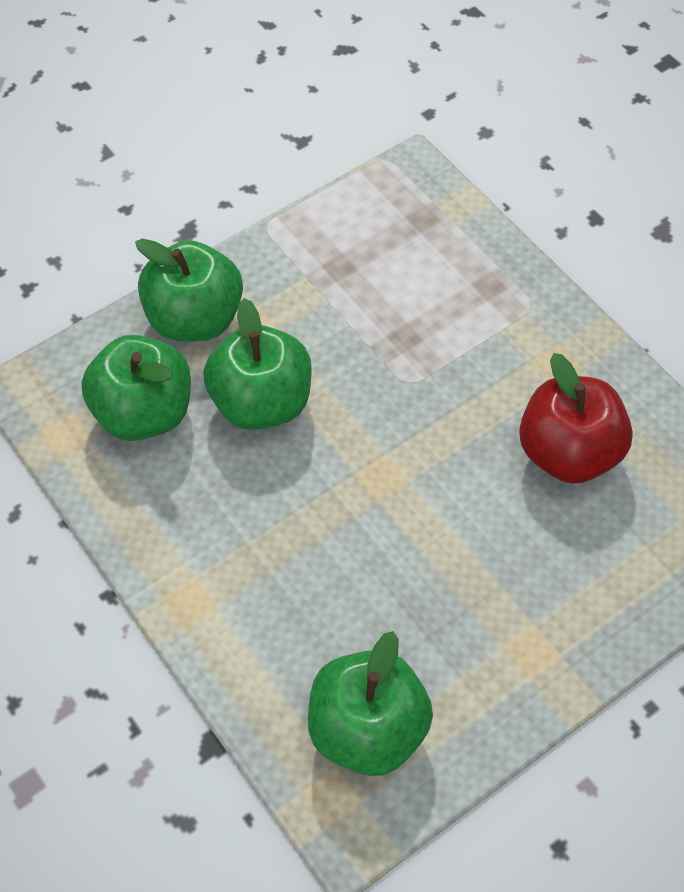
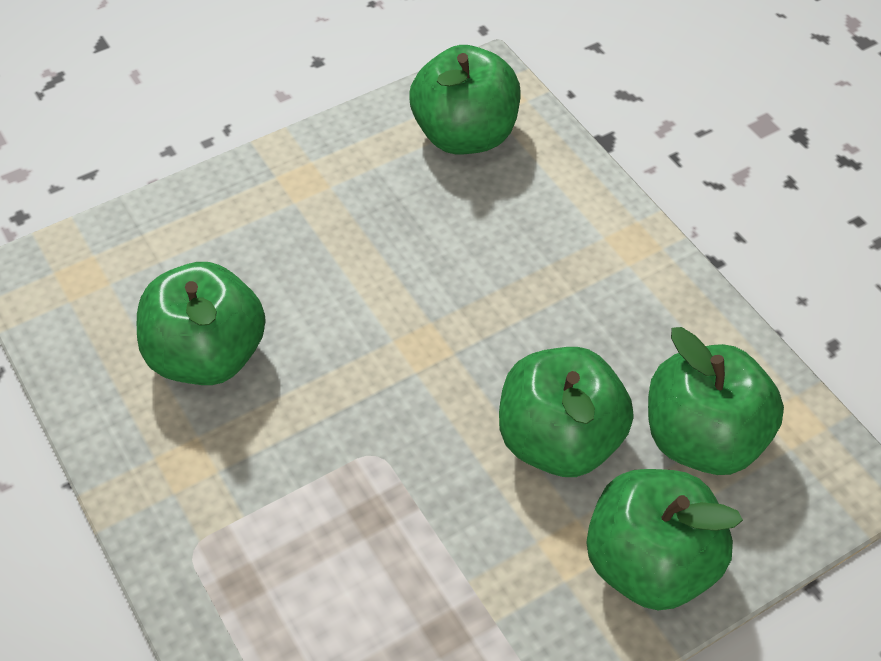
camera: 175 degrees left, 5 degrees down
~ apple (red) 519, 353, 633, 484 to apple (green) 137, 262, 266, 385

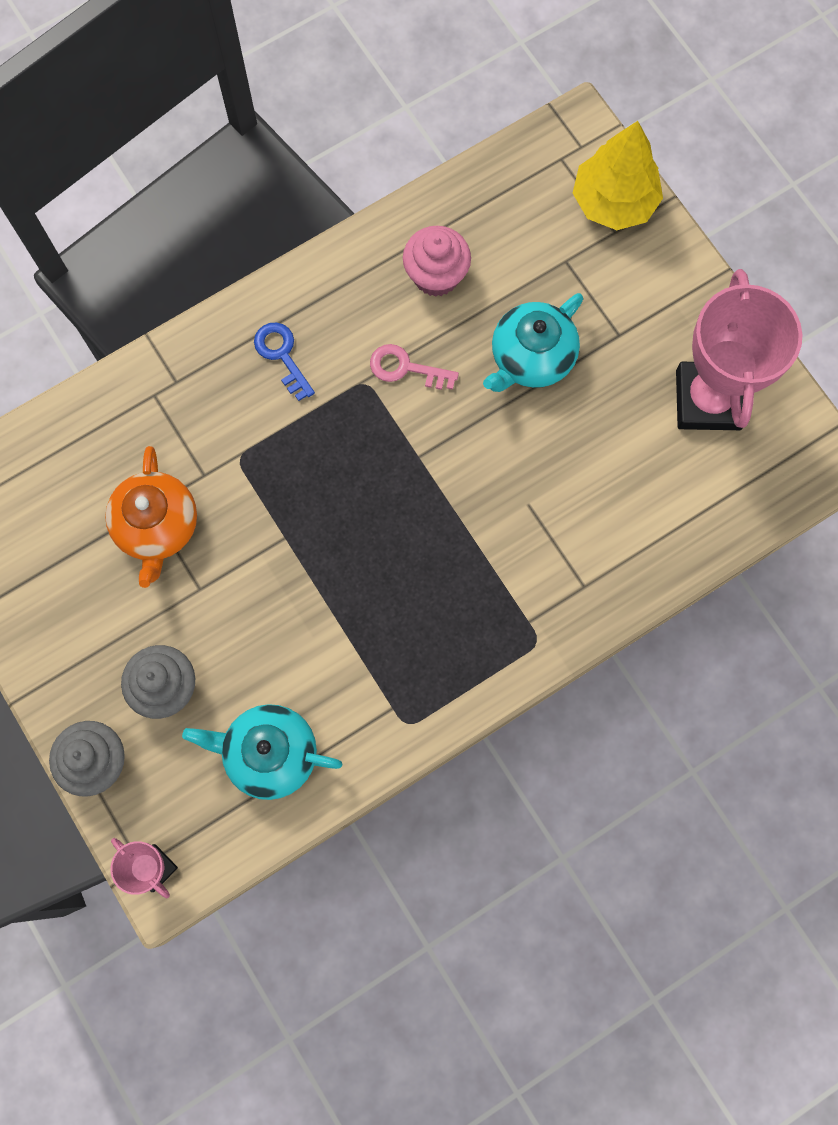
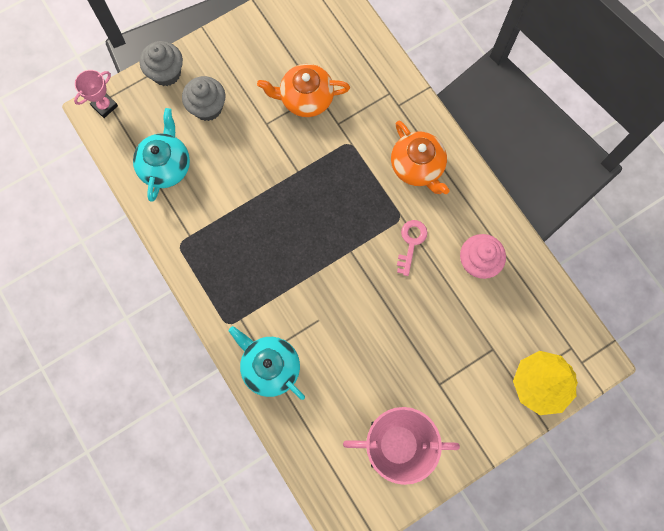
camera: 90 degrees right, 0 degrees up
~ teapot (turquoise) 483, 293, 583, 392 to 228, 326, 305, 400
~ key (blue) 254, 322, 315, 401 to teapot (orange) 391, 121, 450, 194

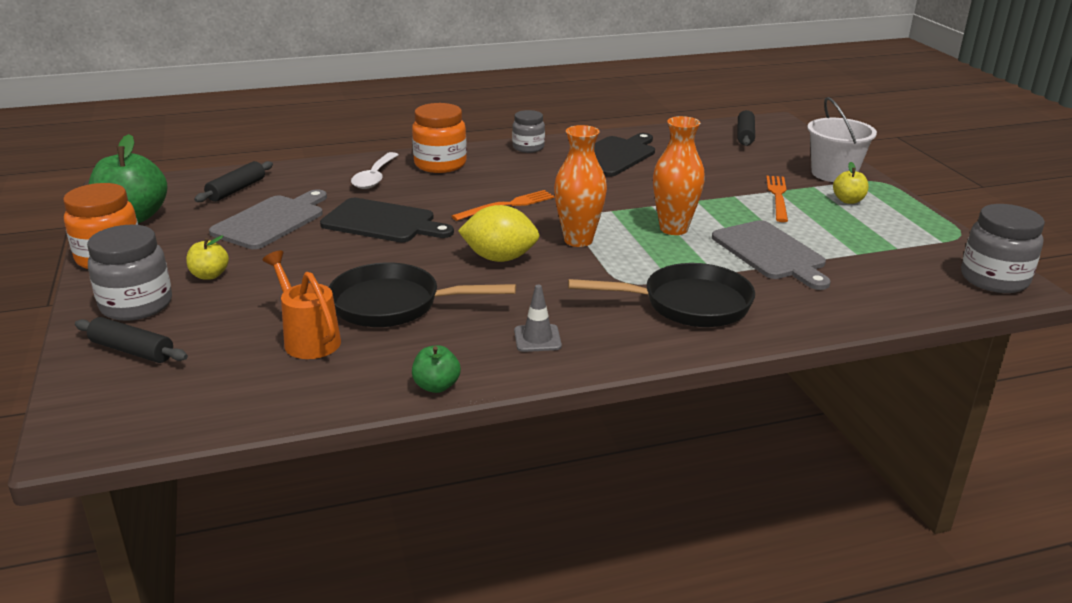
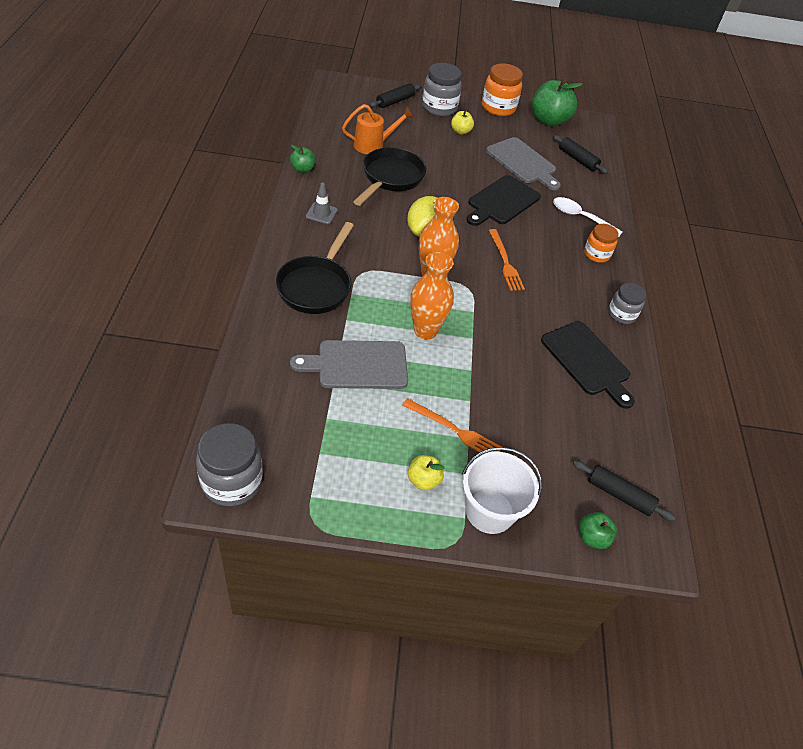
camera: 105 degrees right, 20 degrees up
+ apple (green) 579, 512, 617, 549
~ jar (orange) 412, 103, 467, 173 = 584, 224, 619, 263 x0.64

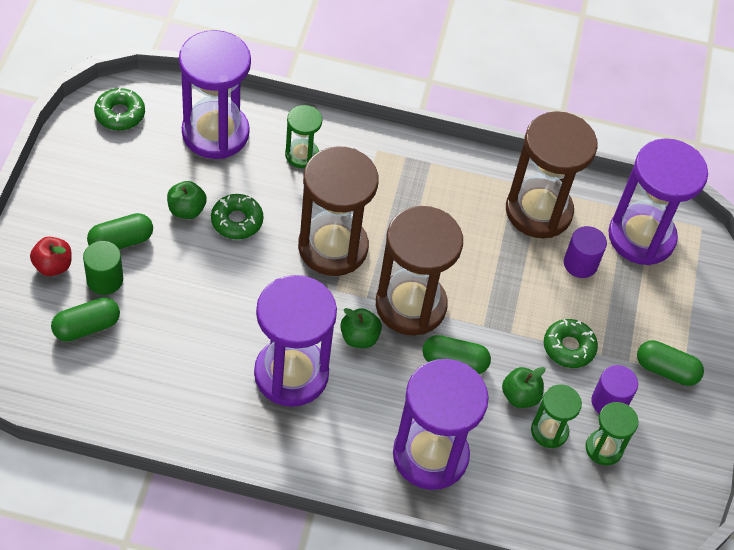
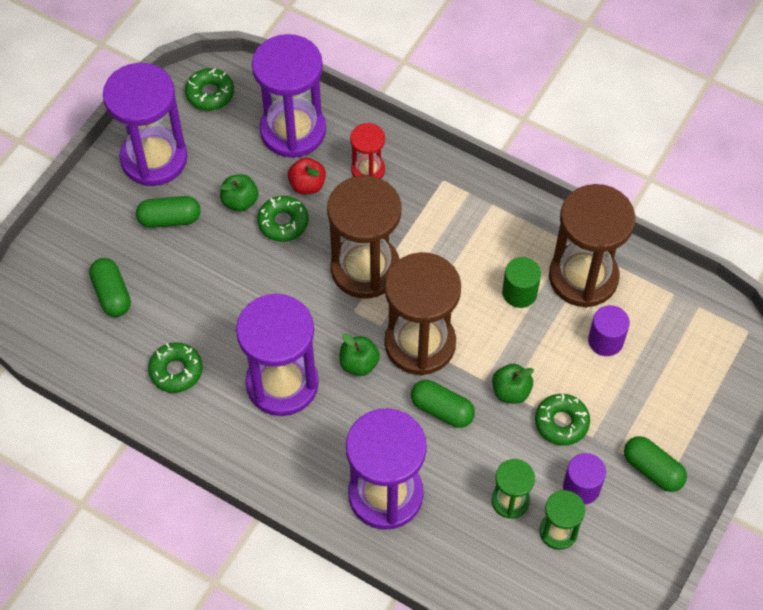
camera: 25 degrees right, 5 degrees up
+ donut (green) 148, 342, 203, 393
~ apple (red) 30, 237, 72, 276 to 288, 158, 326, 194
~ cylinder (green) 83, 241, 123, 295 to 502, 257, 541, 308
~ apple (green) 502, 367, 545, 408 to 492, 364, 534, 404
~ hourglass (purple) 608, 138, 708, 265 to 103, 63, 188, 186
~ hourglass (green) 285, 105, 322, 168 to hourglass (red) 350, 123, 385, 179
~ capsule (green) 51, 297, 120, 342 = 89, 258, 131, 317 75 degrees clockwise

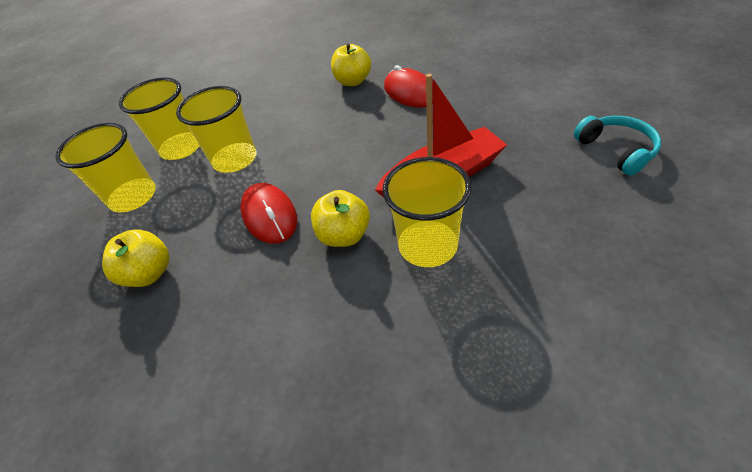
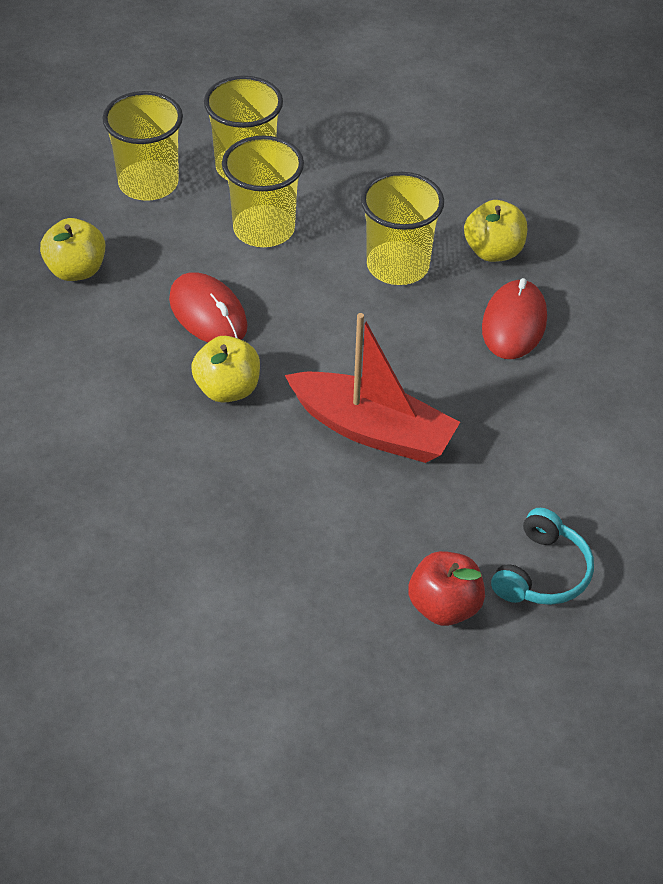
camera: 45 degrees right, 0 degrees up
+ apple (red) 408, 551, 485, 626
~ cup (yellow) 383, 157, 472, 267 to 361, 172, 444, 285
~ mouse (red) 240, 183, 297, 244 = 169, 272, 248, 342 60 degrees counterclockwise

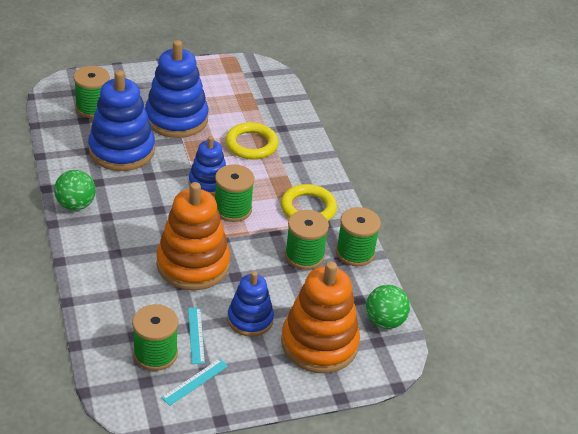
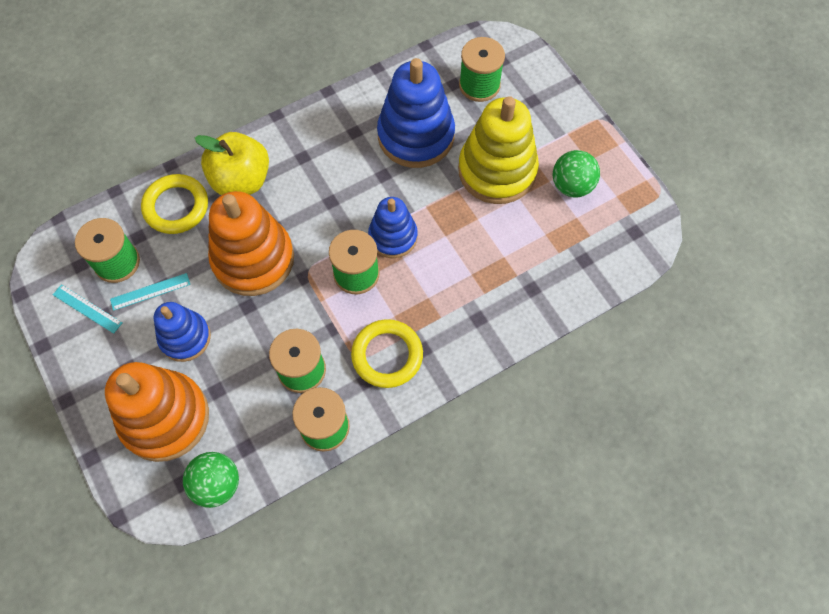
camera: 80 degrees right, 25 degrees up
+ apple (yellow) 195, 132, 269, 195
~ ball (green) 54, 170, 96, 210 to 553, 150, 600, 198
~ ring (yellow) 225, 122, 278, 160 to 141, 174, 208, 234
~ stacking toy (blue) 145, 40, 209, 138 to stacking toy (yellow) 458, 96, 539, 204

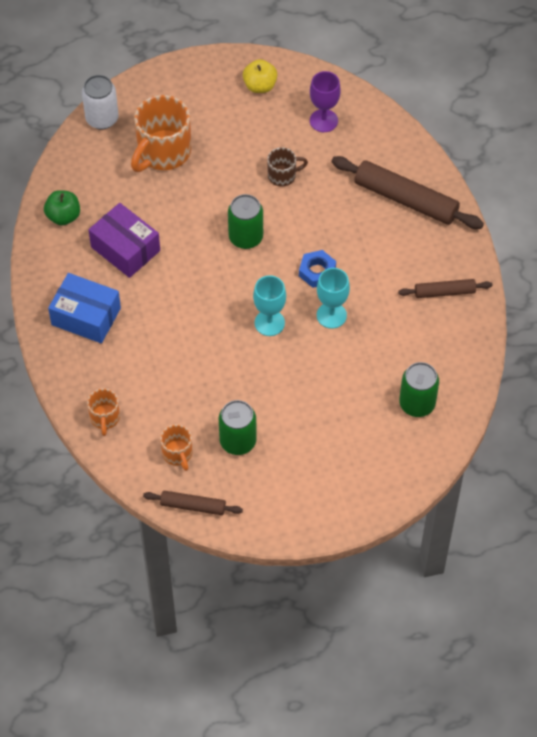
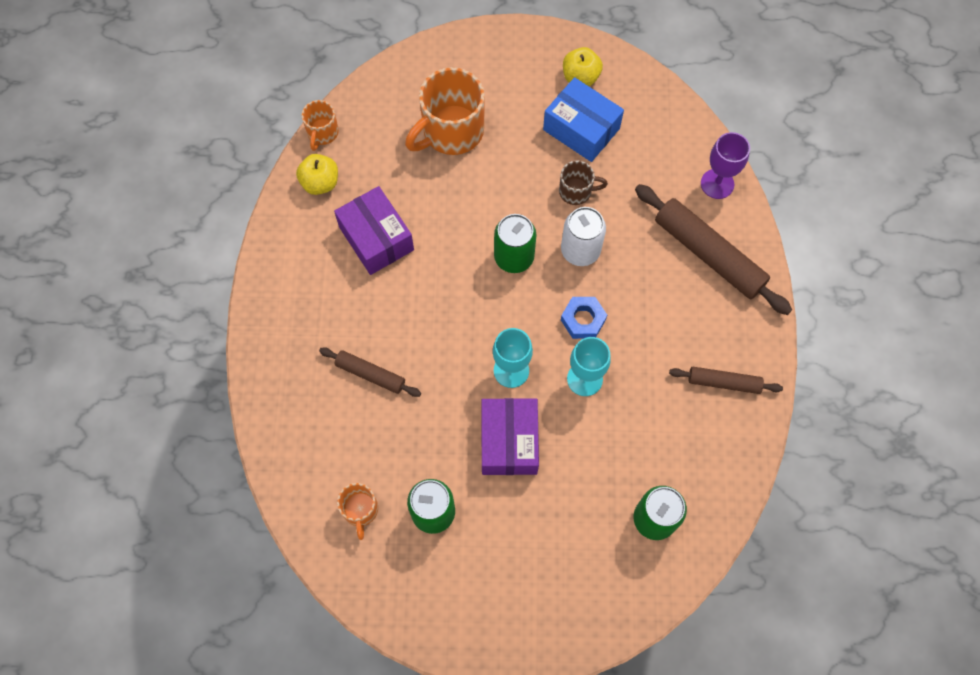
camera: 15 degrees right, 10 degrees up
+ box (purple) 482, 398, 539, 475
~ box (blue) 48, 273, 121, 343 to 543, 77, 624, 162
~ can (white) 82, 75, 119, 130 to 561, 207, 606, 266
~ mug (orange) 87, 388, 120, 436 to 302, 100, 339, 151
~ rolling pin (brown) 143, 491, 243, 515 to 319, 348, 421, 397
~ goblet (purple) 310, 71, 341, 132 to 701, 132, 750, 199
~ apple (green) 44, 190, 80, 226 to apple (yellow) 296, 154, 338, 195

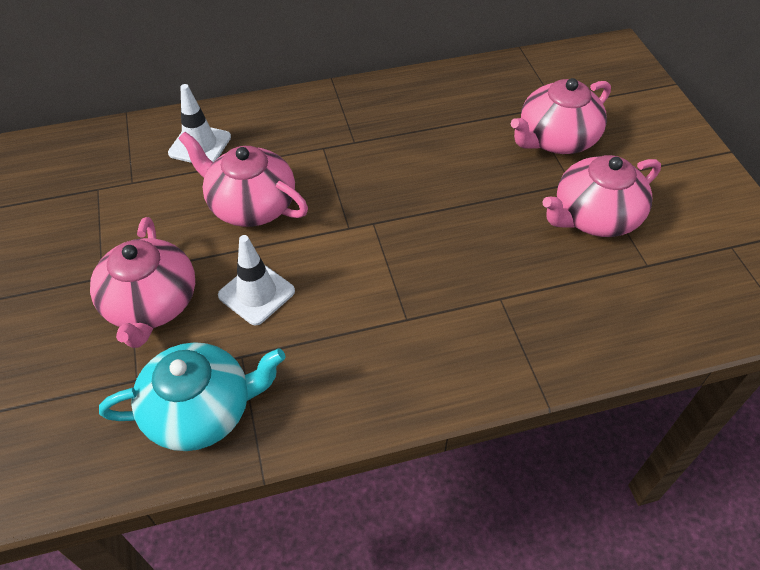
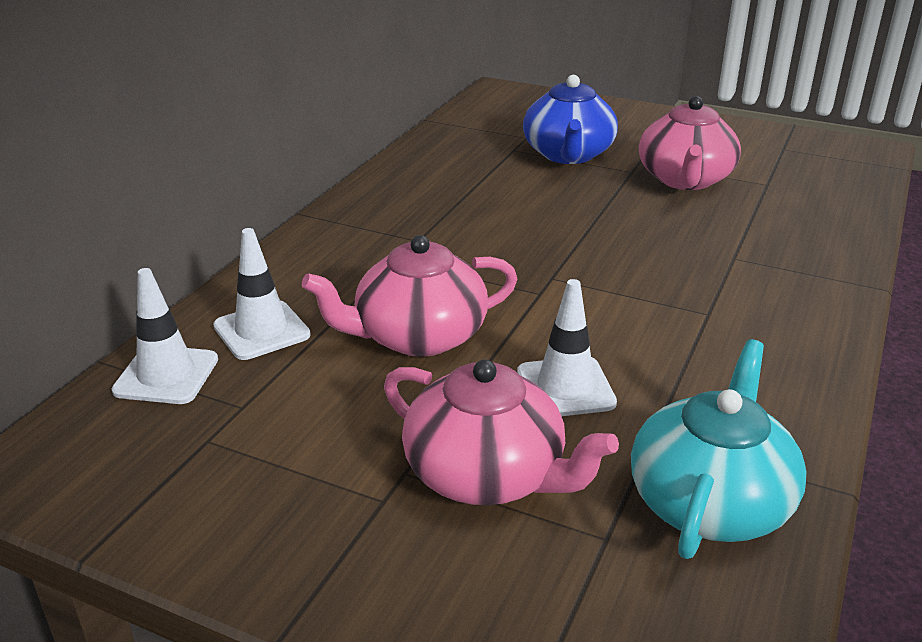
camera: 50 degrees left, 20 degrees down
+ traffic cone (white) 112, 268, 218, 404
~ teapot (pink) 511, 78, 611, 154 to teapot (blue) 523, 75, 618, 164

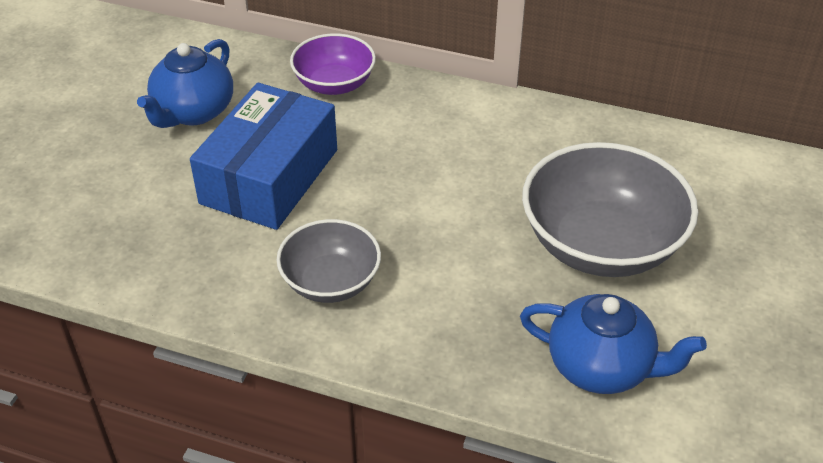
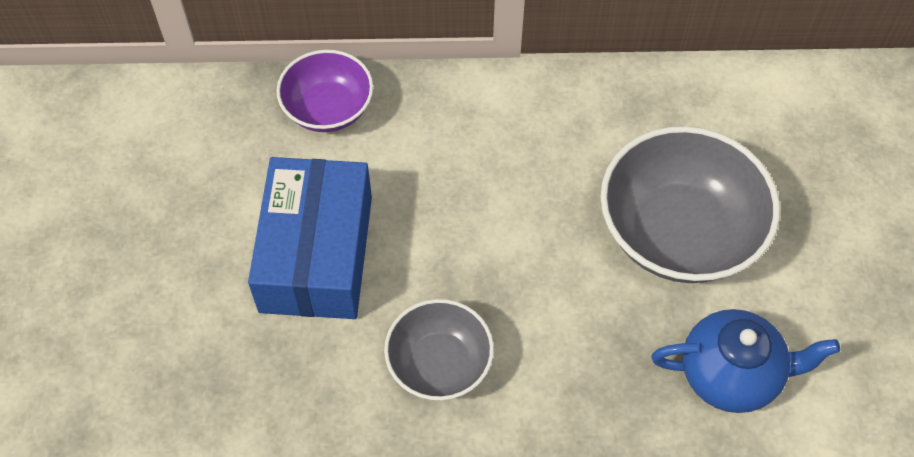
camera: 20 degrees left, 15 degrees up
- teapot (blue) 137, 39, 233, 128

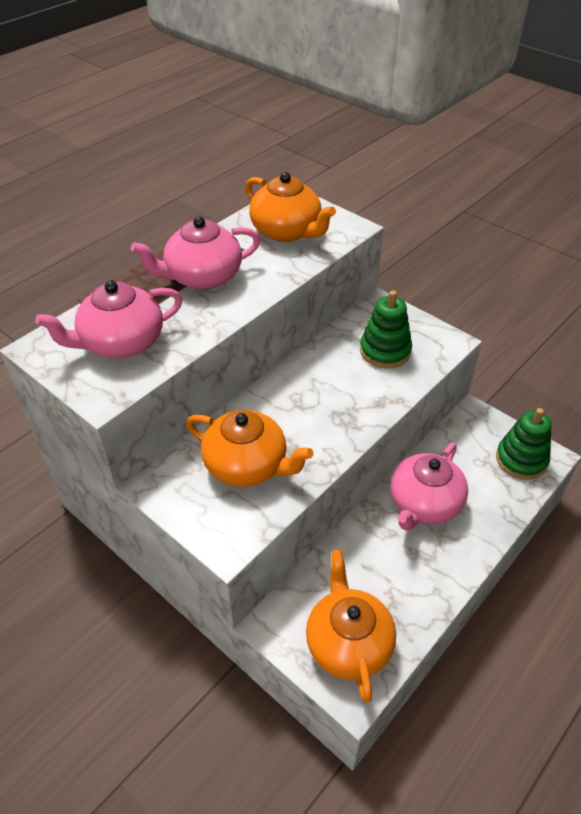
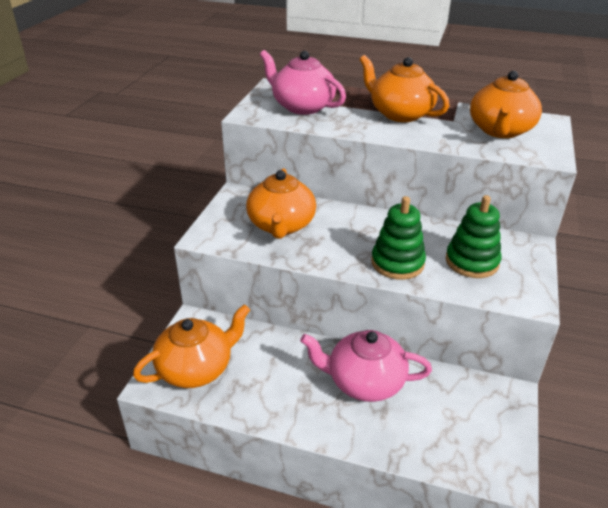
camera: 65 degrees right, 10 degrees down
~ stacking toy (green) 496, 408, 552, 480 to 371, 196, 426, 280
~ teapot (pink) 131, 216, 260, 290 to teapot (orange) 359, 55, 449, 122

